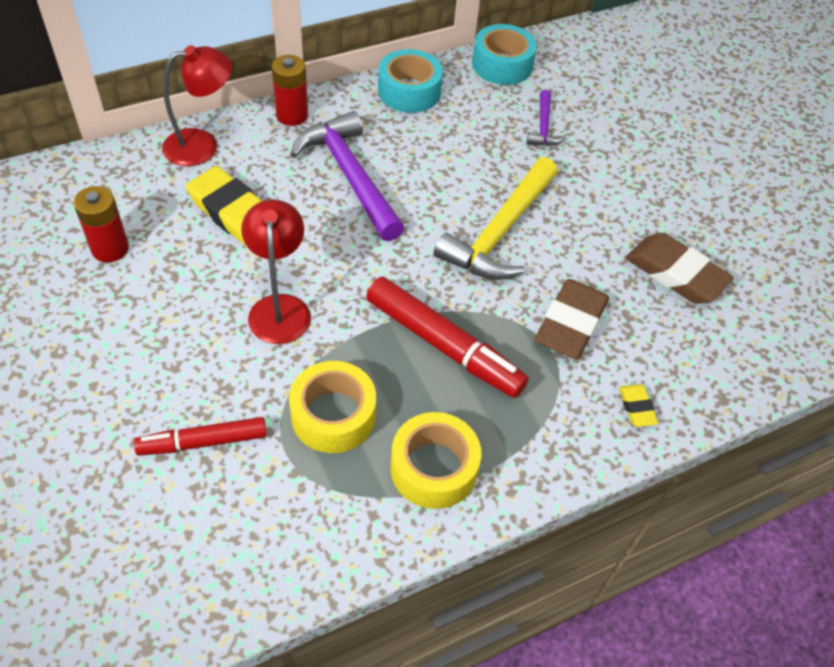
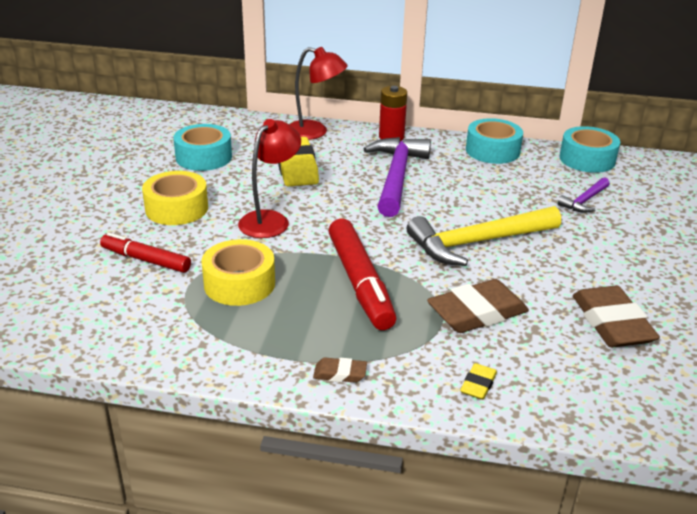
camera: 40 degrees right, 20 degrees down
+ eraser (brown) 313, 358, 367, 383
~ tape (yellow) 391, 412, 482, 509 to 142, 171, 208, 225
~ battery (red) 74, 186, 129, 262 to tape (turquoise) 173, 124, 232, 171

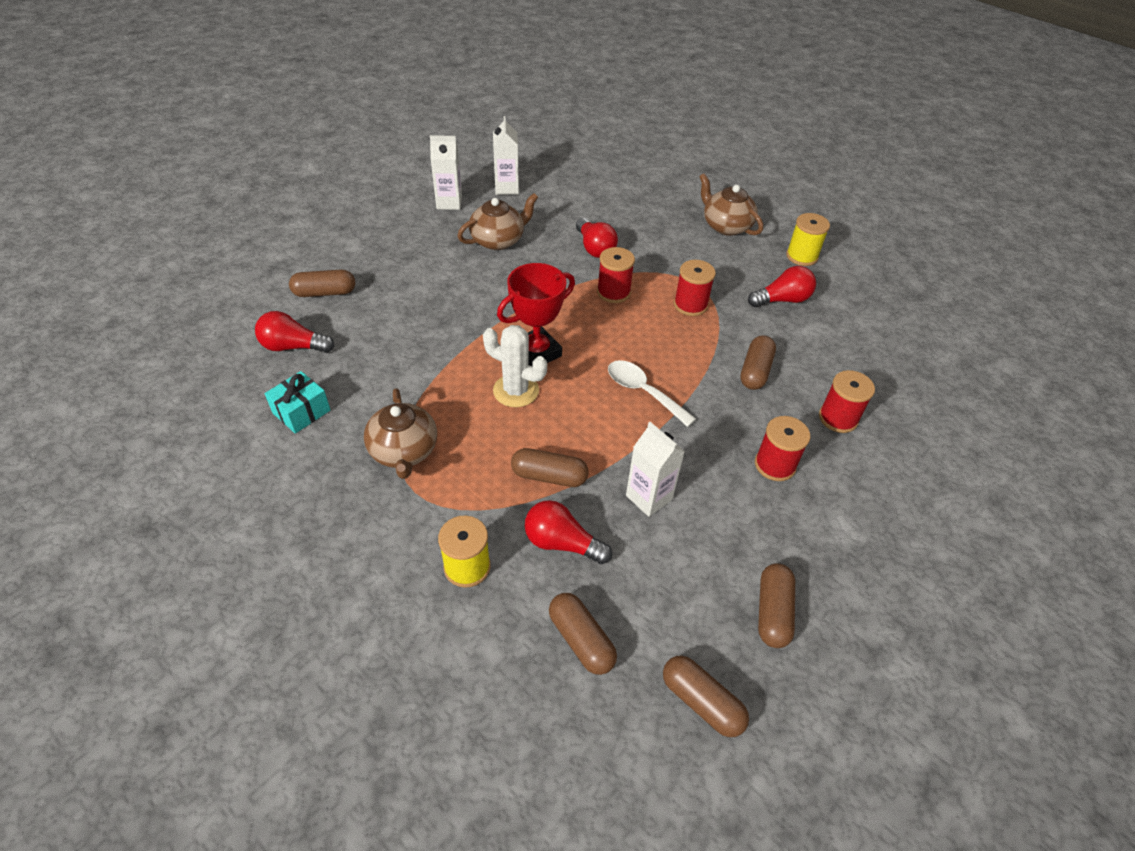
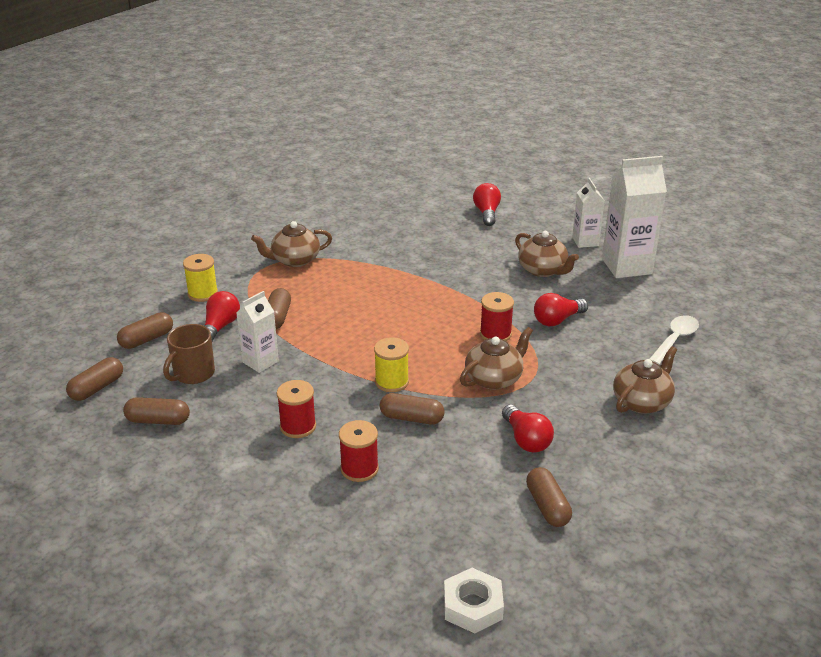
camera: 85 degrees right, 15 degrees down
- gift (turquoise) 265, 371, 330, 434
- cactus (white) 483, 325, 547, 407
- trophy (red) 497, 263, 575, 366
+ mug (brown) 163, 324, 215, 384
+ nut (white) 444, 568, 504, 633
~ light bulb (red) 255, 311, 334, 353 to 473, 183, 501, 226
~ capsule (brown) 289, 269, 355, 297 to 526, 467, 572, 527
~ spoon (white) 608, 360, 696, 427 to 649, 315, 699, 365
~ spool (yellow) 786, 213, 830, 266 to 374, 337, 409, 392
~ spool (red) 674, 260, 716, 316 to teapot (brown) 460, 327, 533, 390
~ carton (white) 493, 116, 519, 195 = 602, 156, 667, 278 x1.74

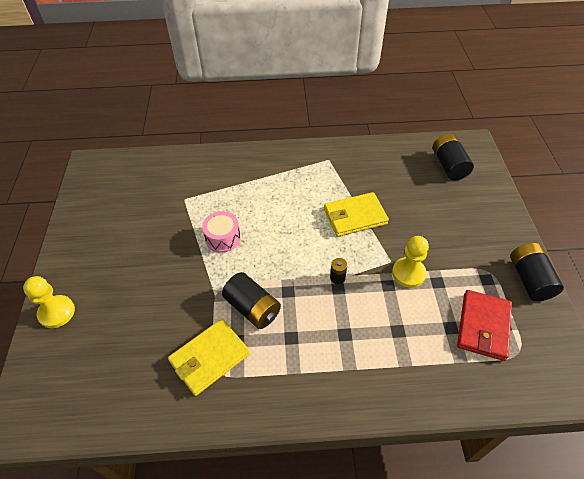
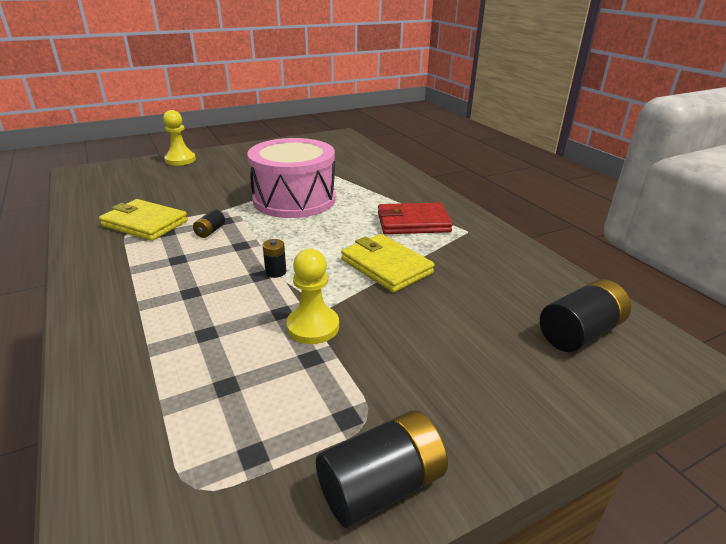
camera: 65 degrees right, 20 degrees down
~ wallet (red) 457, 290, 512, 361 to 378, 203, 453, 234
~ drum (pink) 202, 211, 241, 253 = 247, 138, 336, 218 x2.12
~ battery (black) 222, 272, 281, 329 = 193, 210, 225, 238 x0.50

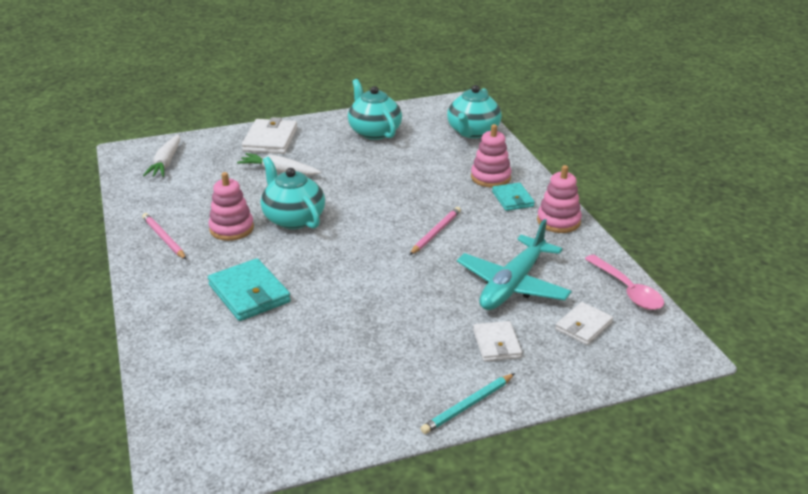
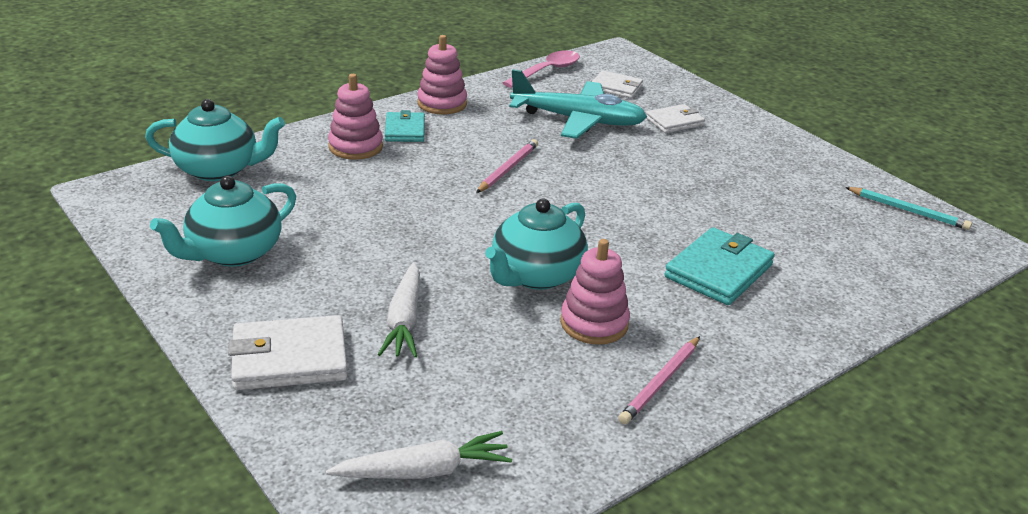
camera: 110 degrees left, 0 degrees up
~ pencil (turquoise) 420, 373, 515, 434 to 845, 187, 972, 230
~ pencil (pink) 409, 207, 461, 255 = 476, 139, 538, 193 105 degrees clockwise
~ wallet (turquoise) 492, 183, 535, 211 = 385, 110, 425, 142 60 degrees counterclockwise

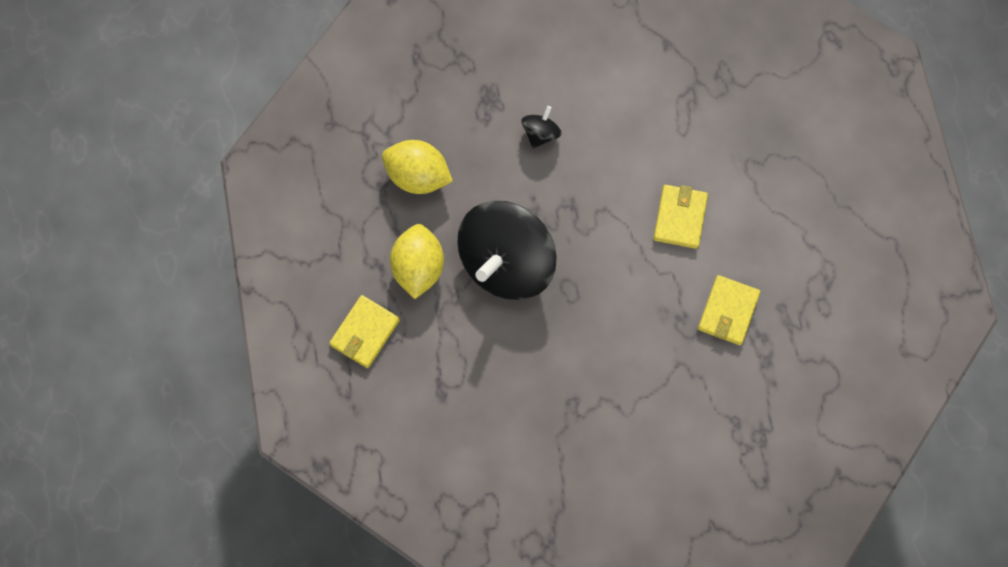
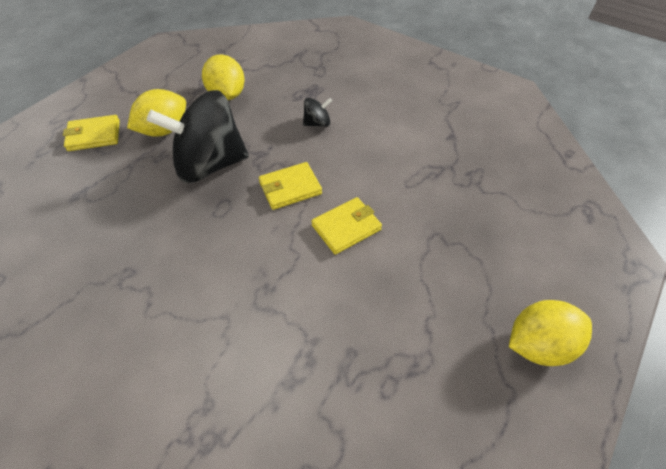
camera: 45 degrees right, 20 degrees down
+ lemon (yellow) 509, 300, 592, 366
~ wallet (yellow) 698, 275, 760, 345 to 259, 162, 322, 210

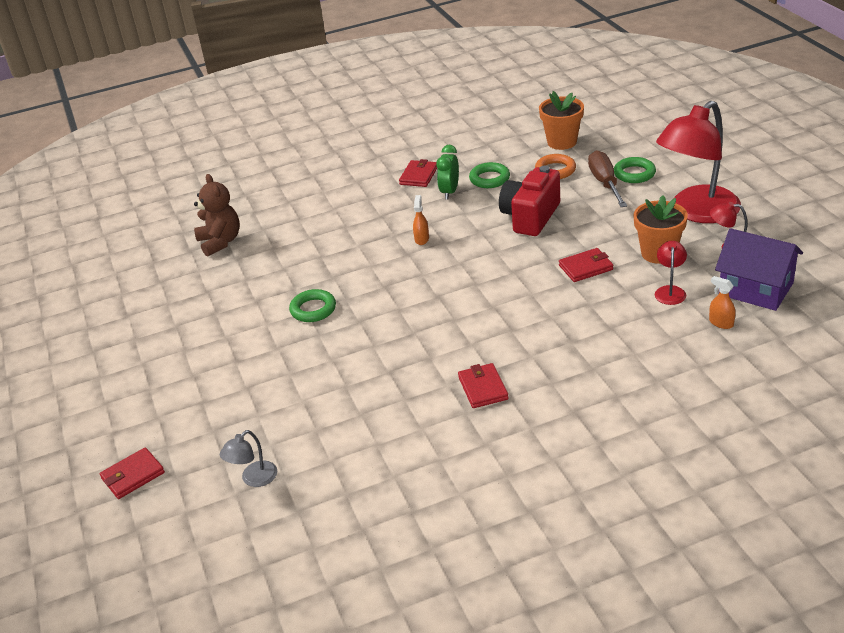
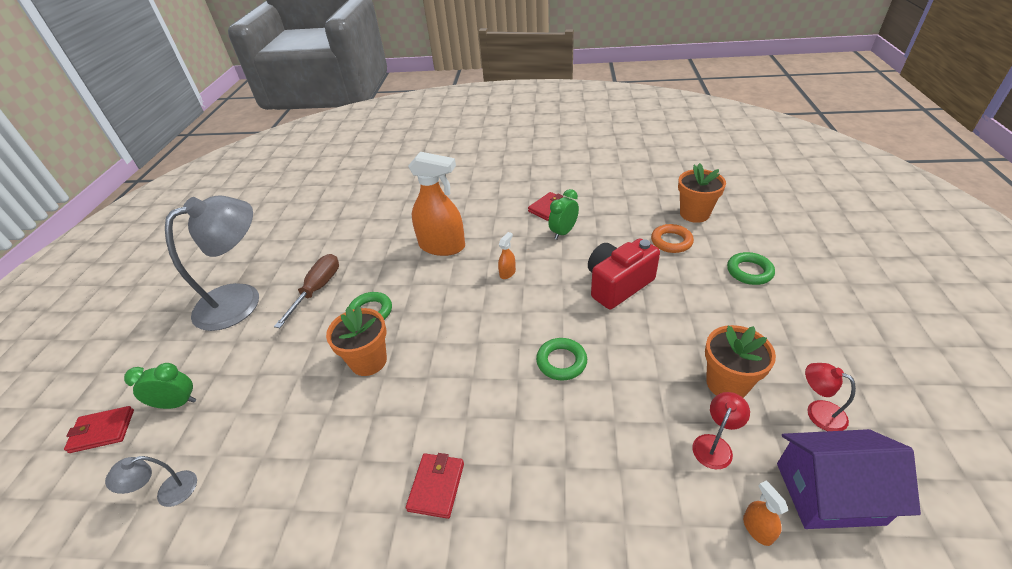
camera: 25 degrees right, 5 degrees up
- teddy bear (brown) 194, 174, 240, 257
- wallet (red) 559, 248, 613, 282
- lamp (red) 656, 101, 741, 223
+ clock (green) 124, 363, 196, 409
+ lamp (grey) 165, 195, 259, 331
+ flower pot (orange) 326, 305, 387, 376
+ spray bottle (orange) 408, 152, 465, 256
~ ring (green) 469, 162, 510, 188 to 536, 338, 587, 381
~ screwdriver (brown) 588, 150, 627, 207 to 274, 254, 339, 328
~ house (purple) 715, 228, 803, 311 = 777, 429, 921, 529 60 degrees counterclockwise

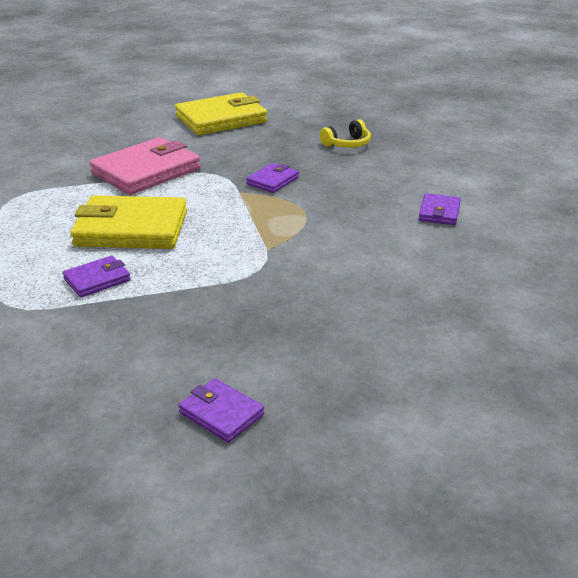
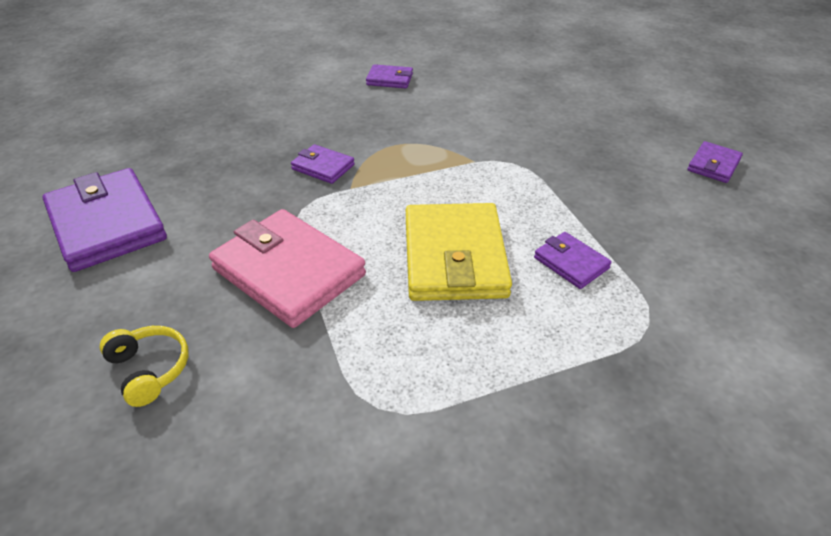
camera: 95 degrees left, 10 degrees up
~ headphones (yellow) 320, 119, 371, 148 to 99, 326, 189, 407
~ wallet (yellow) 175, 92, 268, 135 to wallet (purple) 43, 168, 167, 272

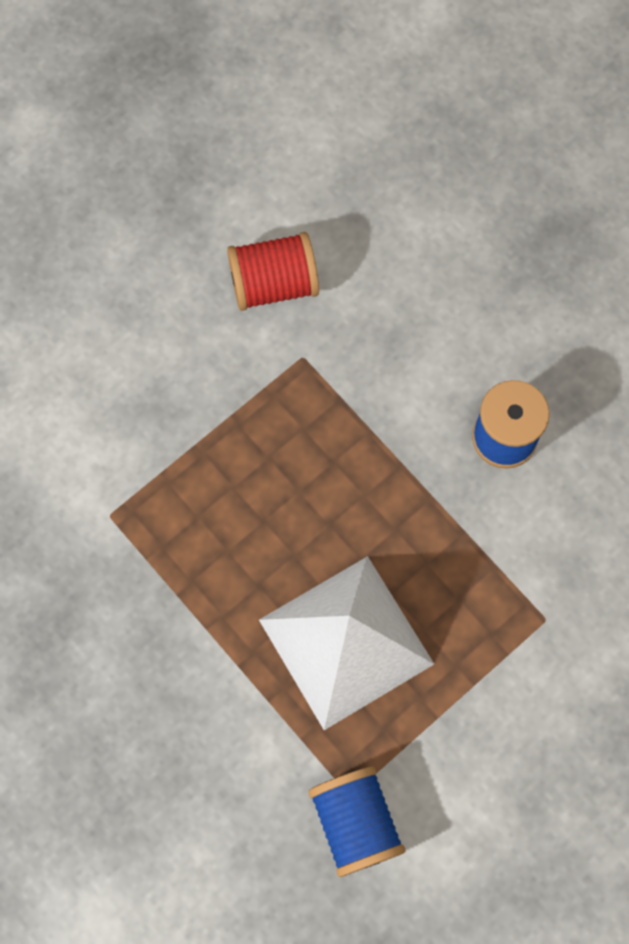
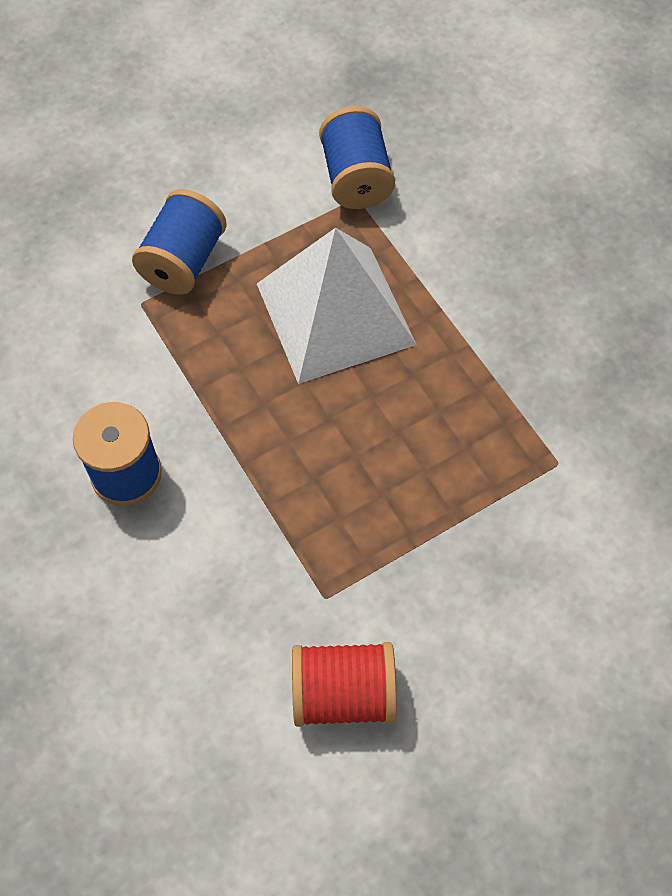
camera: 170 degrees left, 10 degrees down
+ spool (blue) 132, 189, 227, 295

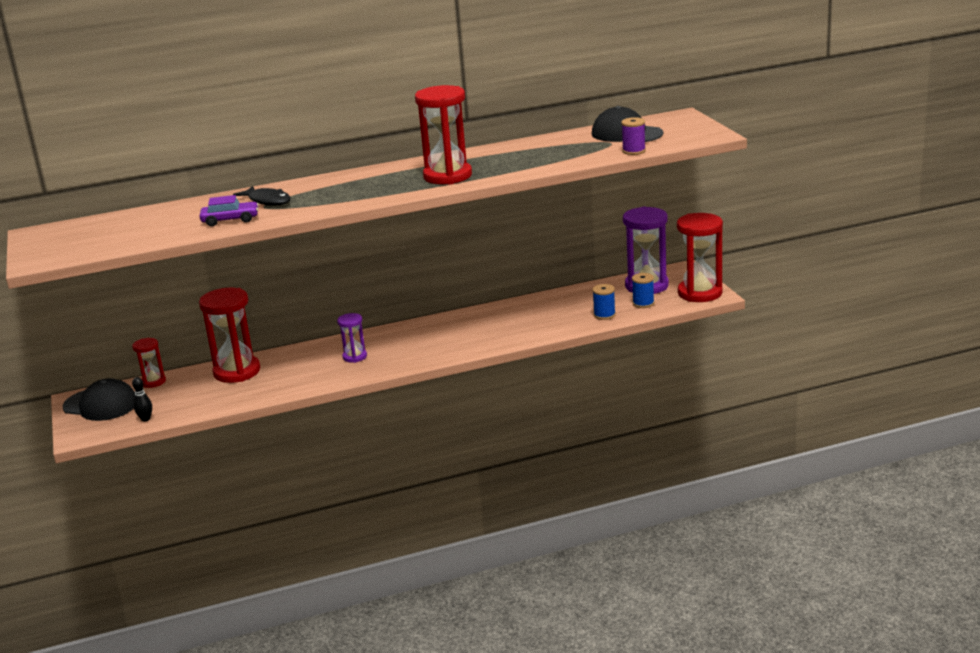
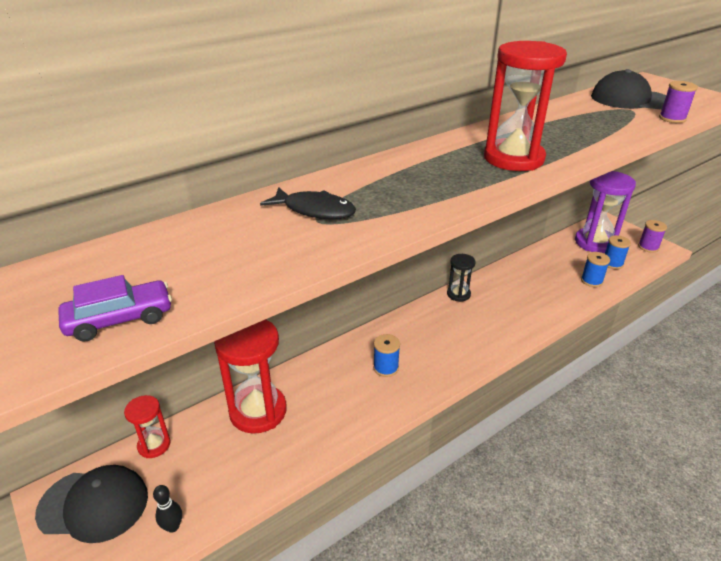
camera: 20 degrees left, 10 degrees up
+ hourglass (black) 447, 254, 476, 302
~ car (purple) 199, 195, 259, 226 to 58, 275, 172, 342
~ hourglass (purple) 337, 313, 367, 363 to spool (blue) 373, 334, 400, 377
~ hourglass (red) 677, 213, 723, 302 to spool (purple) 638, 220, 667, 253

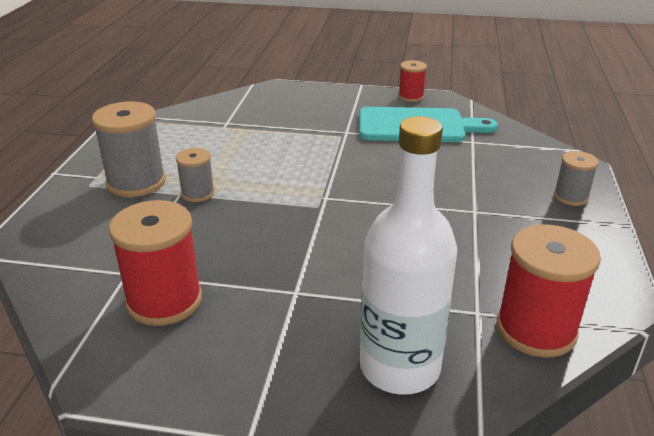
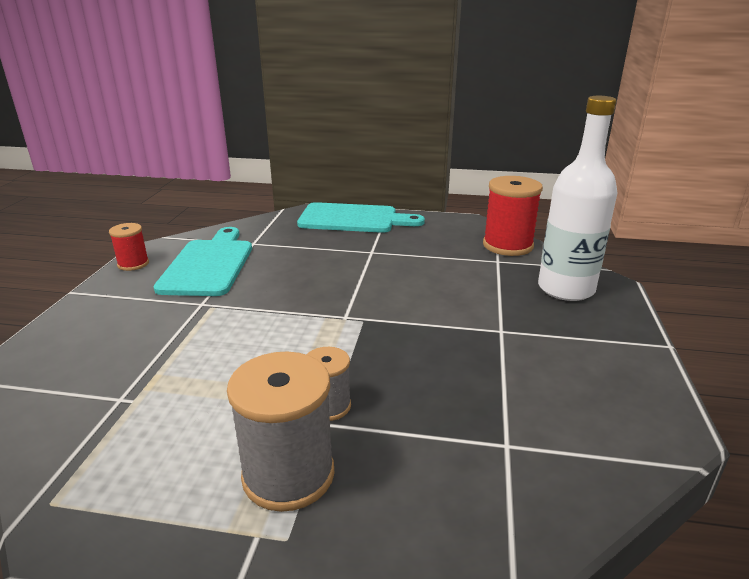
camera: 90 degrees left, 5 degrees down
- spool (red) 109, 200, 202, 326
~ spool (grey) 554, 151, 599, 206 to cutting board (turquoise) 297, 202, 425, 233

